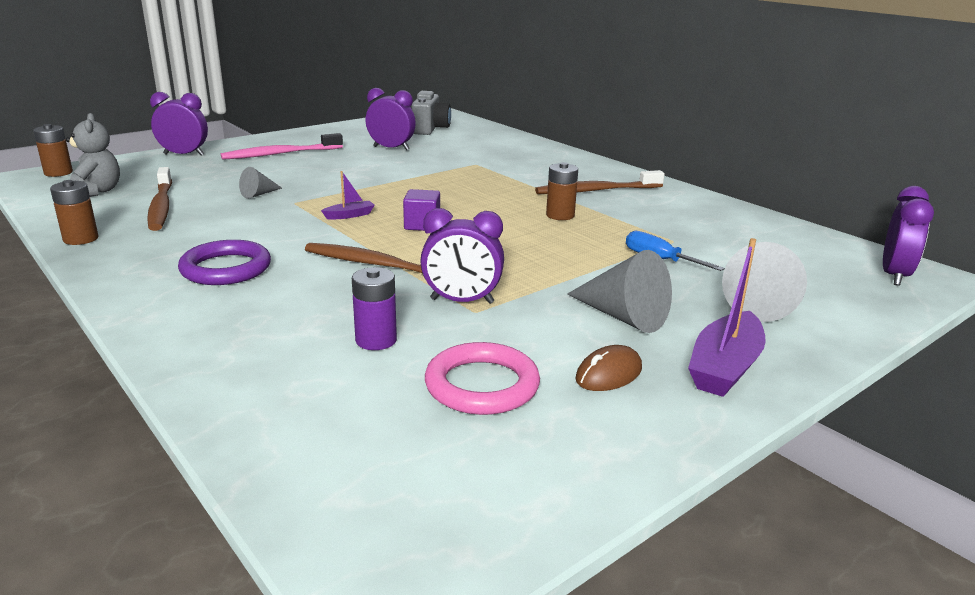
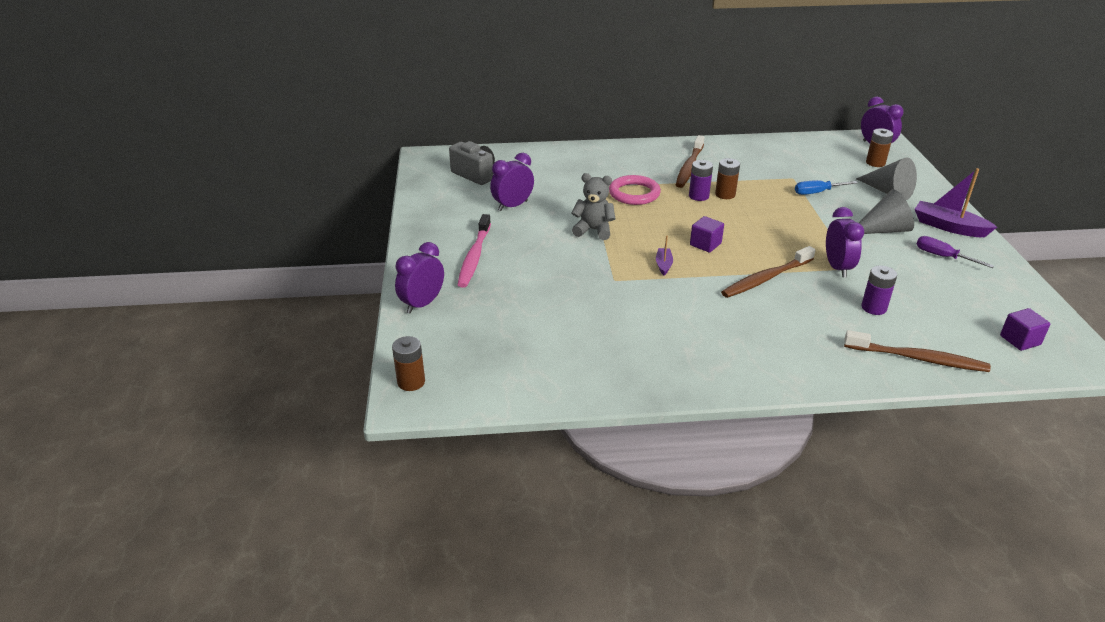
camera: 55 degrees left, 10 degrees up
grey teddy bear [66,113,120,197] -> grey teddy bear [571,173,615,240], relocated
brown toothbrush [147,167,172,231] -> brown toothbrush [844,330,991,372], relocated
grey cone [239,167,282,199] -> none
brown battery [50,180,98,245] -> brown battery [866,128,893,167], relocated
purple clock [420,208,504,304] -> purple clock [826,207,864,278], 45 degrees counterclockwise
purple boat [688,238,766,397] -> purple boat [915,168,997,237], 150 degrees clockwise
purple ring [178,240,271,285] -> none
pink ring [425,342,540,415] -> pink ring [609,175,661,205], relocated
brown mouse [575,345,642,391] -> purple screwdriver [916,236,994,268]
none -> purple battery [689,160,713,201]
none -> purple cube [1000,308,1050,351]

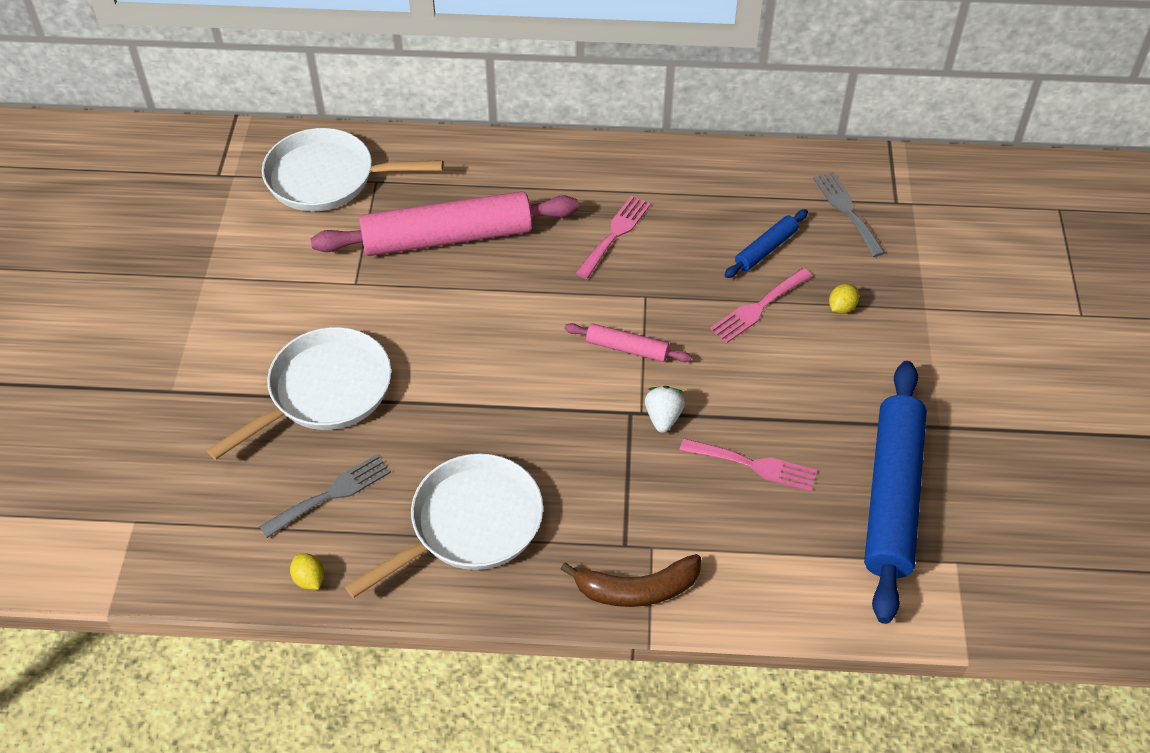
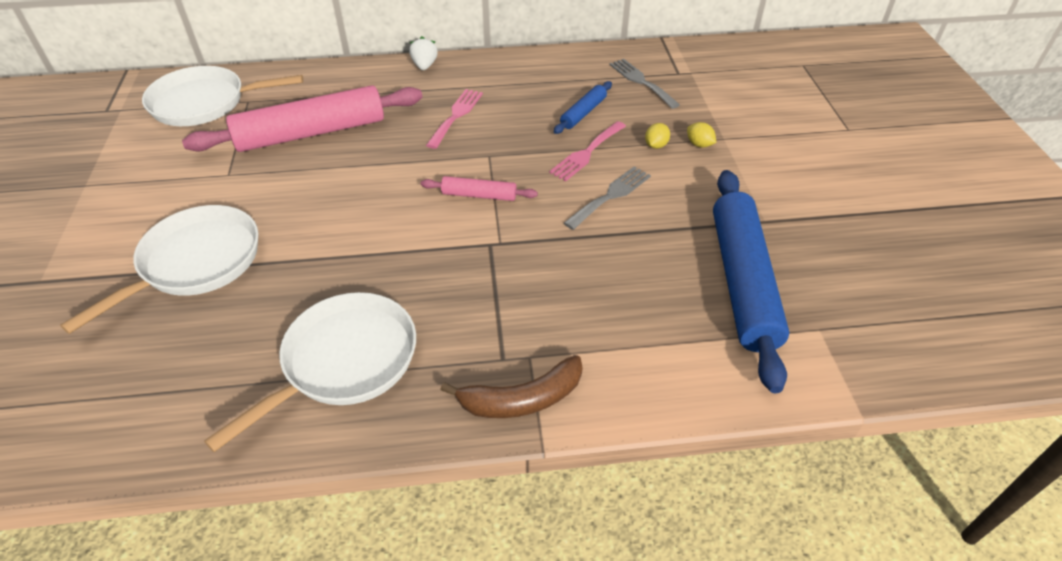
camera: 10 degrees left, 5 degrees down
white strawberry [645,386,685,433] -> white strawberry [409,36,438,70], relocated
pink fork [679,438,817,492] -> none
grey fork [260,454,391,538] -> grey fork [564,166,651,230], relocated
yellow lemon [290,553,324,590] -> yellow lemon [687,122,716,147], relocated

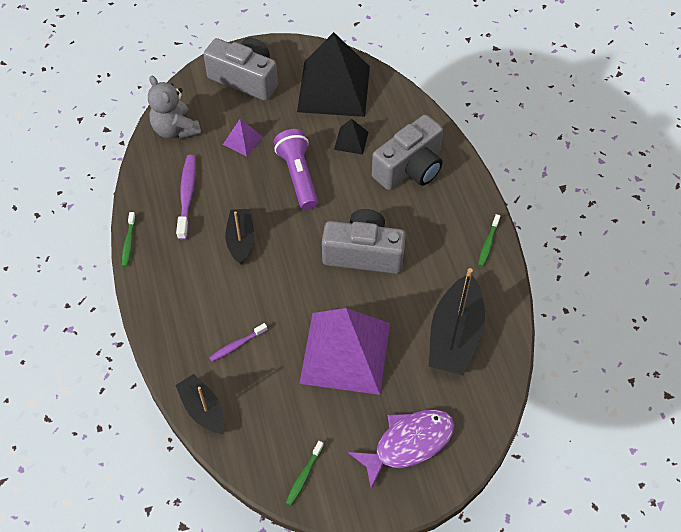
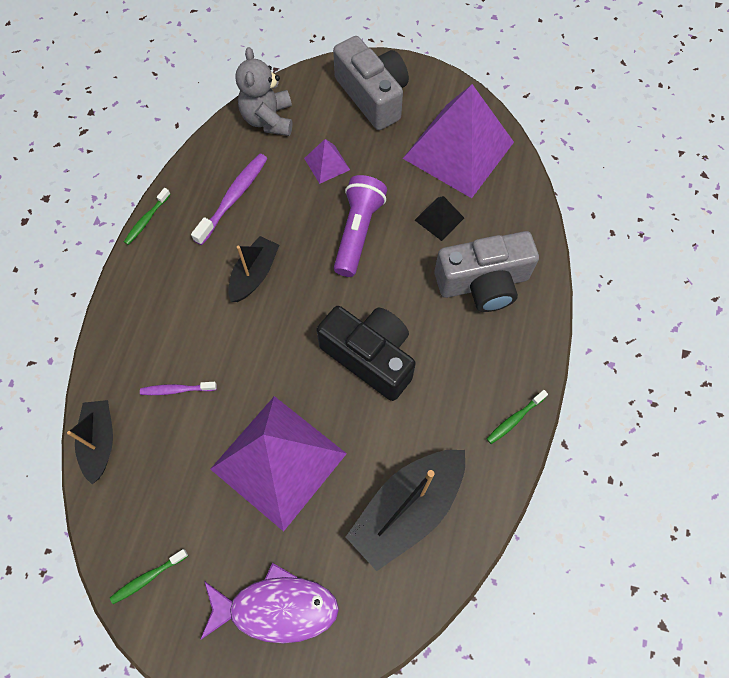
camera: 30 degrees right, 10 degrees up
black pyramid [297,32,370,117] -> purple pyramid [403,84,514,198]
grey camera [322,209,406,274] -> black camera [316,306,416,401]

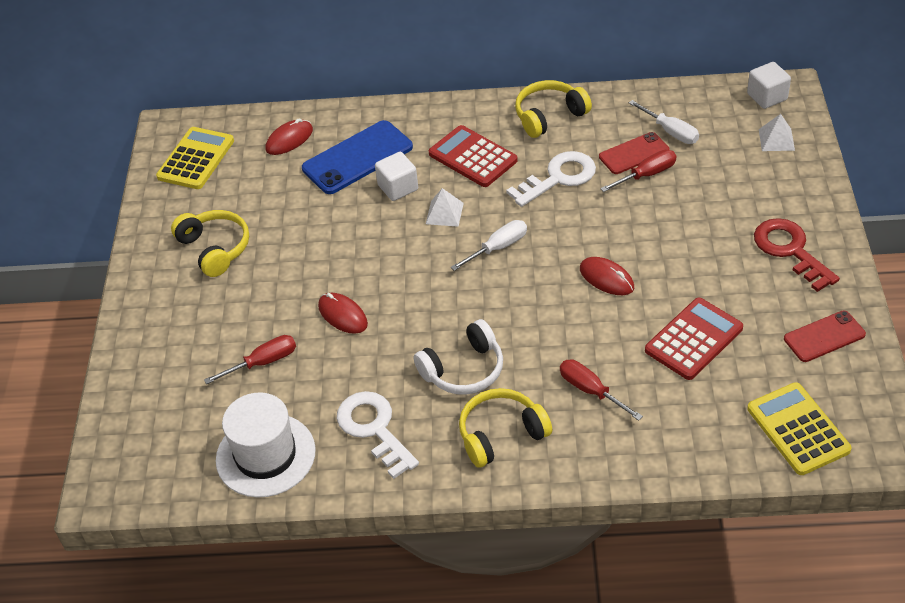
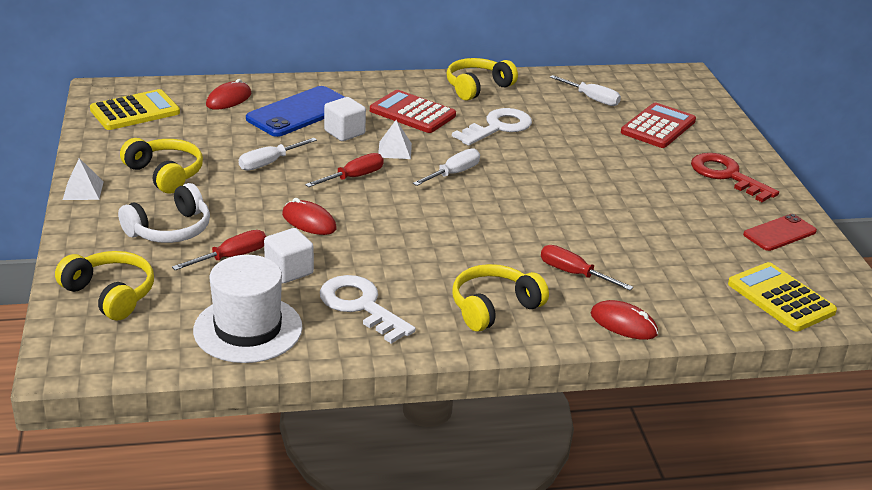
camera: 15 degrees left, 15 degrees down
white cube [747,62,791,109] -> white cube [264,228,314,283], relocated
white pyramid [759,114,795,151] -> white pyramid [63,158,104,200], relocated
yellow calculator [156,127,234,189] -> yellow calculator [90,89,180,130], 45 degrees clockwise
red phone [599,132,669,174] -> none
red screwdriver [600,150,676,192] -> red screwdriver [305,153,384,187], relocated
red mouse [580,257,634,295] -> red mouse [591,300,658,340], relocated
red calculator [645,298,743,380] -> red calculator [621,103,696,148], relocated
white headphones [414,319,503,395] -> white headphones [118,183,210,243], relocated
none -> white screwdriver [239,138,317,171]
none -> yellow headphones [55,251,154,321]

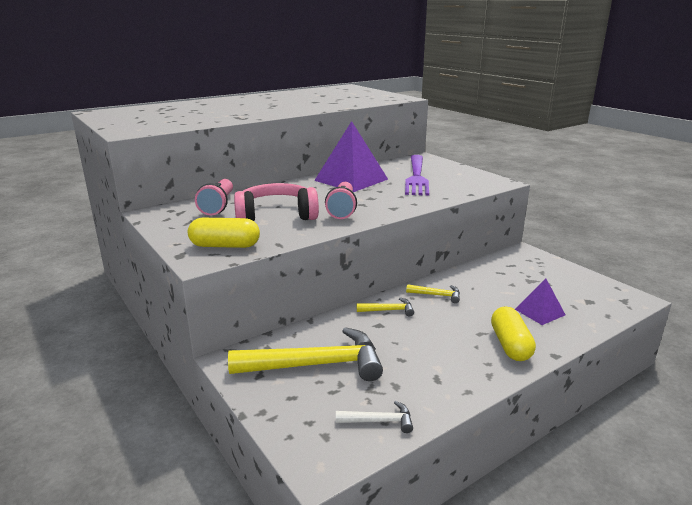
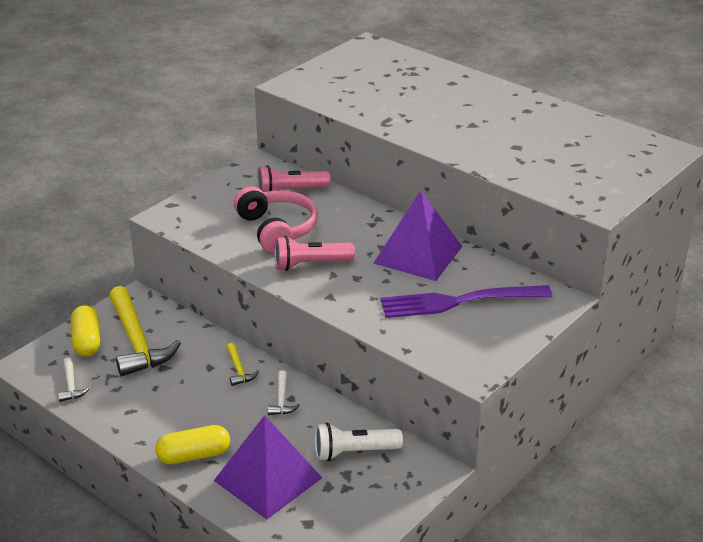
camera: 75 degrees right, 10 degrees up
yellow capsule [188,218,260,248] -> yellow capsule [71,305,100,356], relocated
purple pyramid [515,278,565,325] -> purple pyramid [214,415,322,519], x1.91
yellow hammer [406,284,460,303] -> white hammer [268,370,300,415]
none -> white flashlight [315,423,403,461]

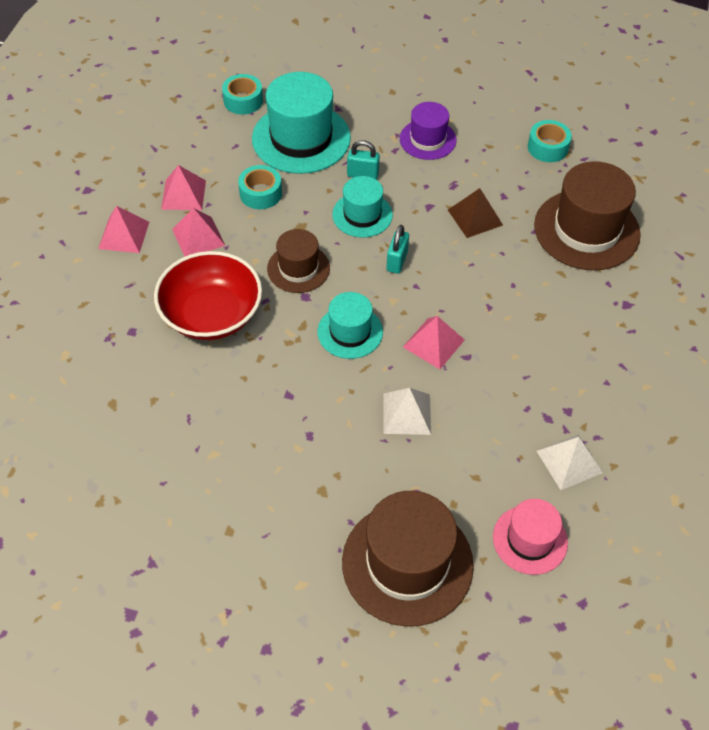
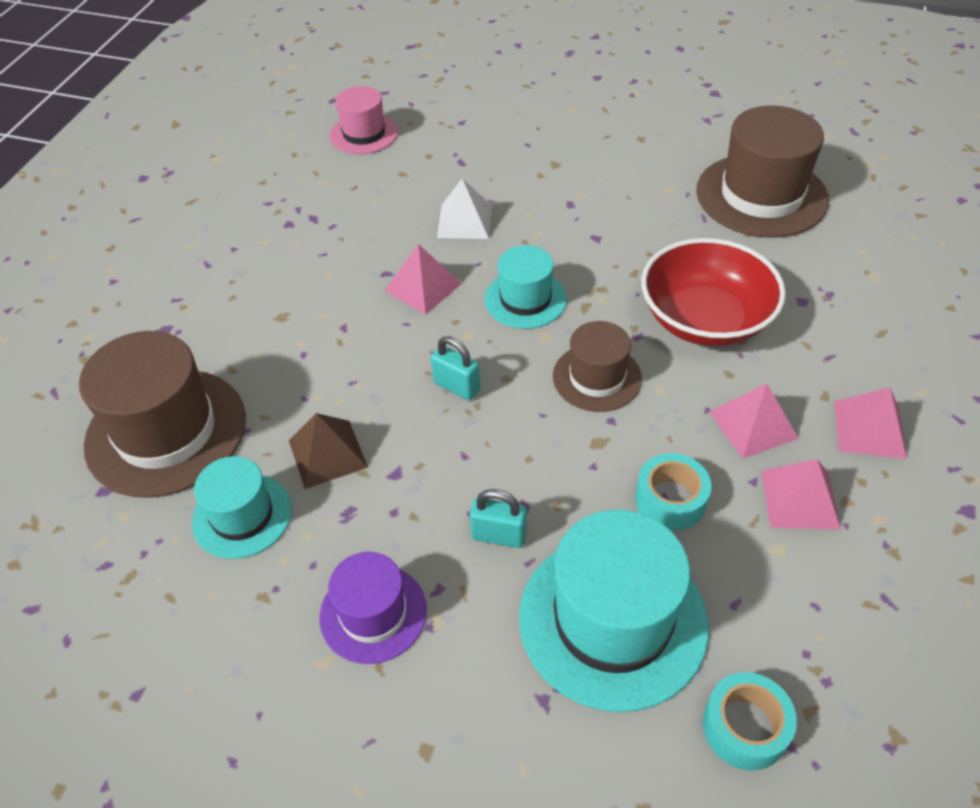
camera: 175 degrees left, 5 degrees down
turquoise tape [528,120,572,162] -> none
turquoise hat [332,176,393,237] -> turquoise hat [192,456,292,559], relocated
turquoise padlock [386,225,409,274] -> turquoise padlock [431,336,481,400], 75 degrees counterclockwise
white pyramid [537,434,603,490] -> none
brown hat [342,491,474,627] -> brown hat [696,106,829,238], relocated

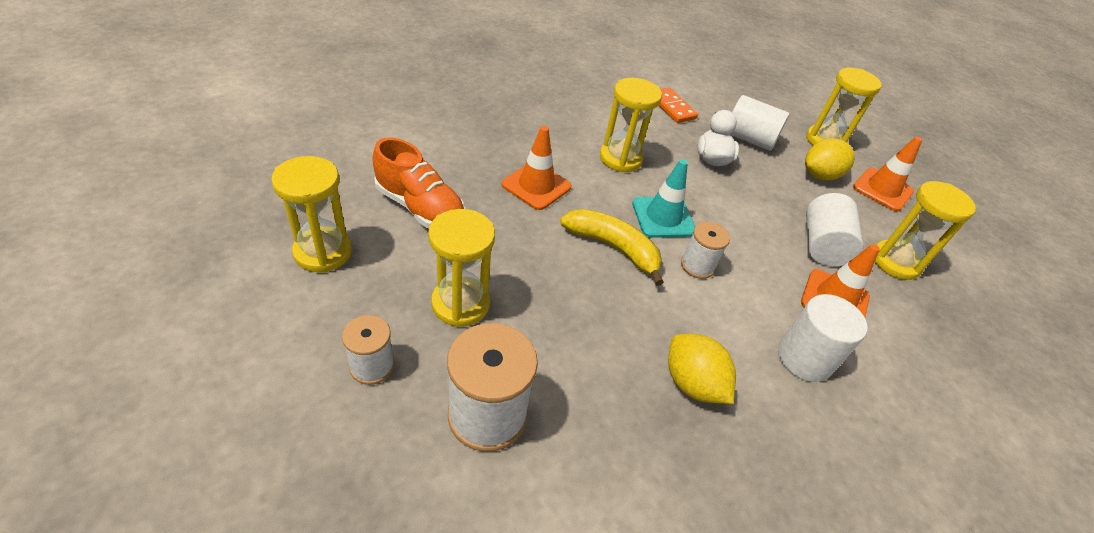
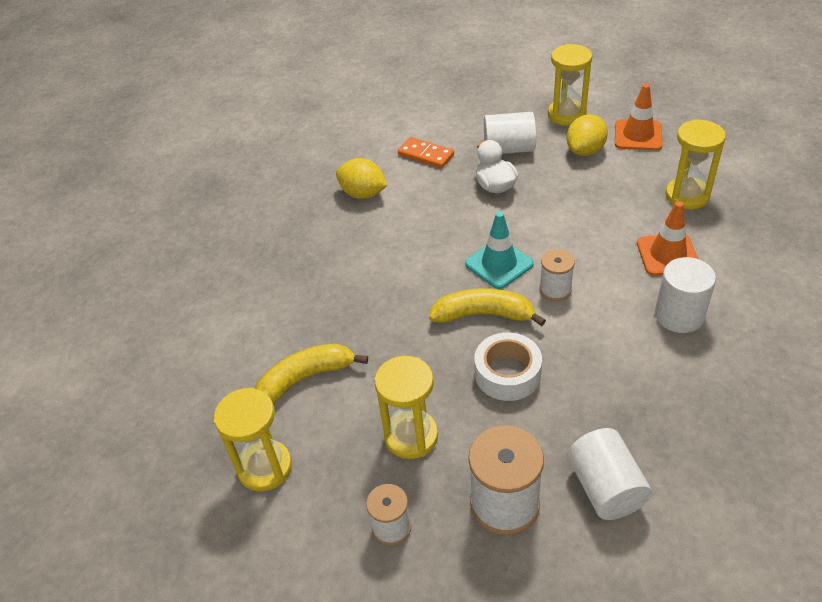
camera: 20 degrees left, 0 degrees up
yellow hourglass [600,78,662,172] -> none
orange traffic cone [502,126,572,210] -> none
orange shoe [372,138,465,228] -> yellow banana [255,343,368,404]
white cylinder [806,193,863,267] -> white cylinder [568,428,652,520], relocated
yellow lemon [668,334,736,404] -> yellow lemon [336,158,388,199], relocated
none -> white tape [474,332,542,401]

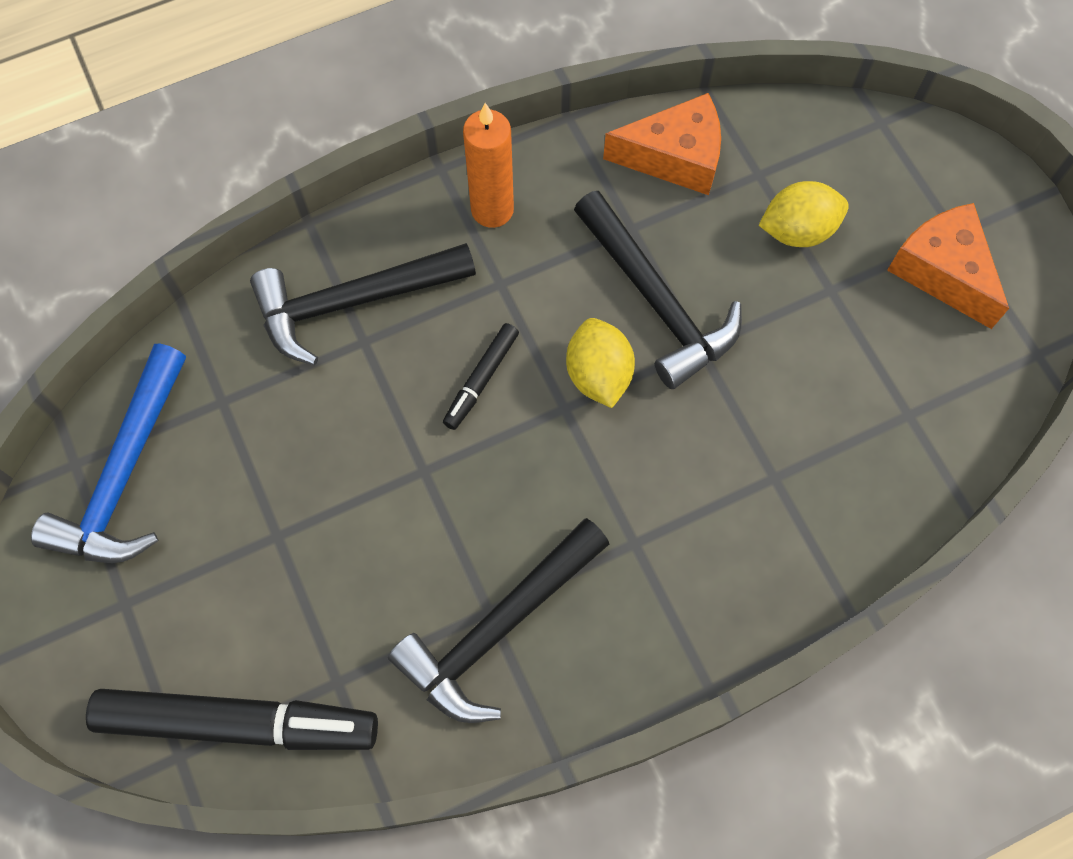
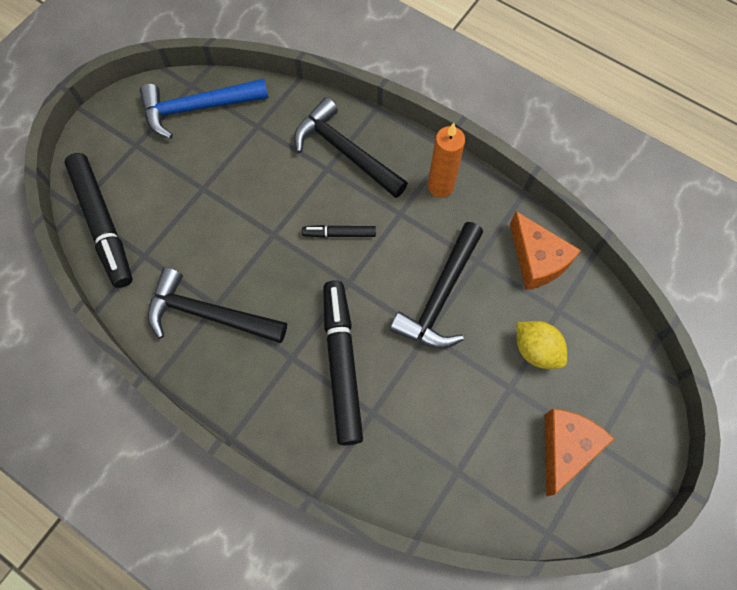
camera: 60 degrees right, 0 degrees up
yellow lemon [566,318,635,408] -> none
none -> black marker [323,281,363,445]

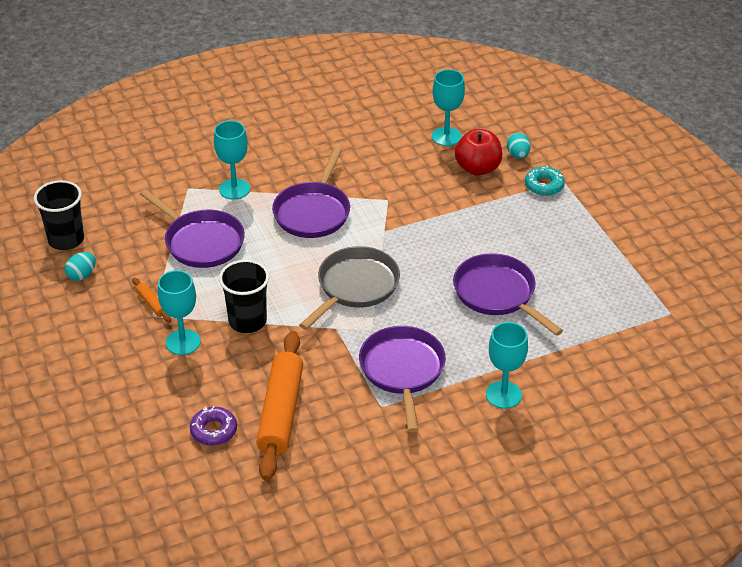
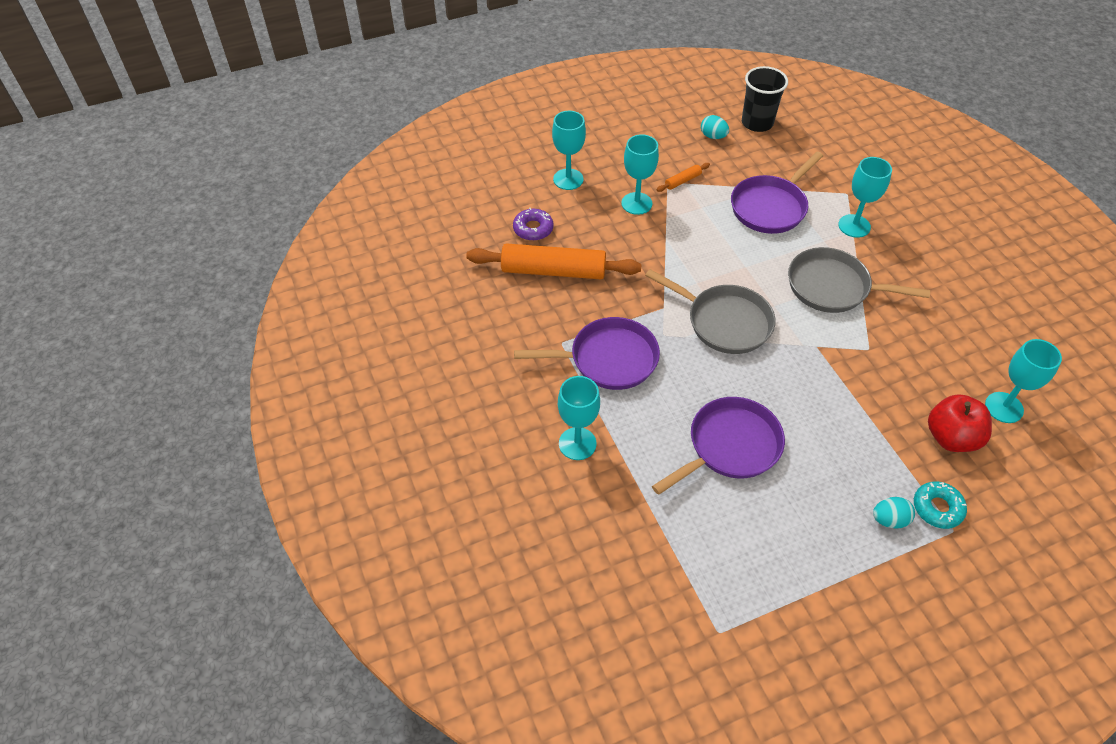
camera: 90 degrees right, 10 degrees up
turquoise egg [507,133,531,159] -> turquoise egg [873,497,915,529], relocated
purple pan [272,147,350,238] -> grey pan [788,247,930,313]
black cup [219,260,269,333] -> none
none -> turquoise goblet [552,111,586,190]

